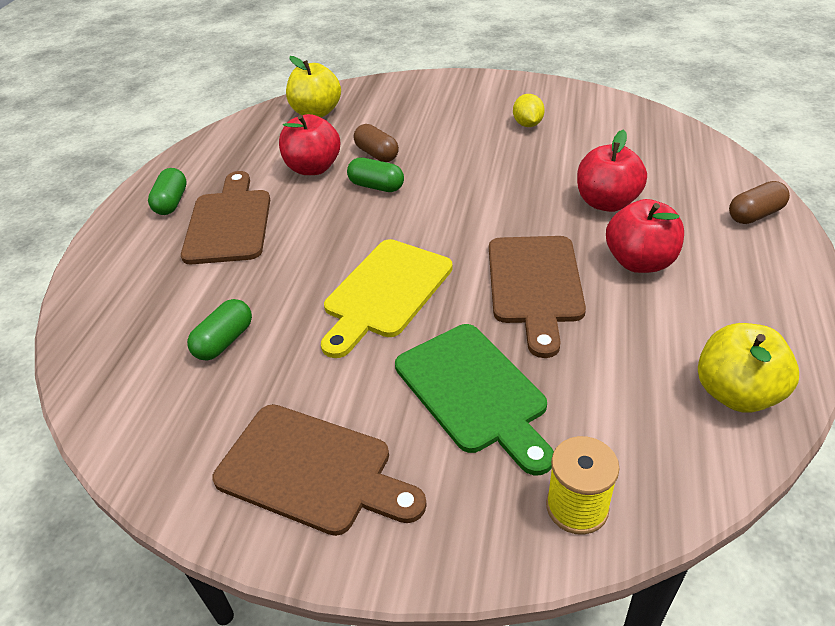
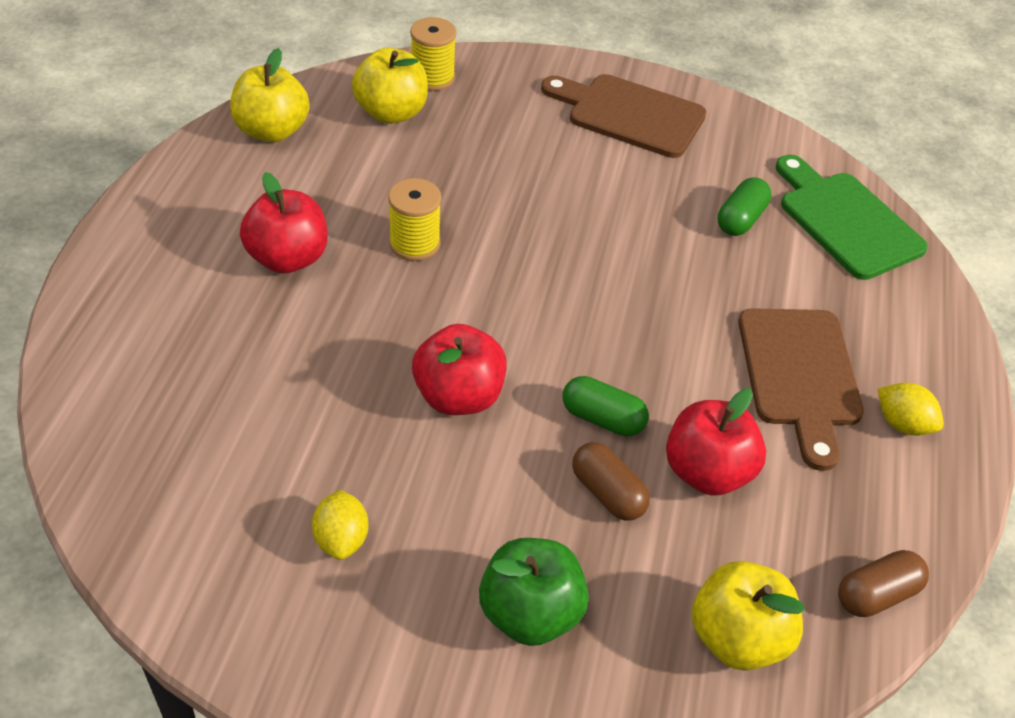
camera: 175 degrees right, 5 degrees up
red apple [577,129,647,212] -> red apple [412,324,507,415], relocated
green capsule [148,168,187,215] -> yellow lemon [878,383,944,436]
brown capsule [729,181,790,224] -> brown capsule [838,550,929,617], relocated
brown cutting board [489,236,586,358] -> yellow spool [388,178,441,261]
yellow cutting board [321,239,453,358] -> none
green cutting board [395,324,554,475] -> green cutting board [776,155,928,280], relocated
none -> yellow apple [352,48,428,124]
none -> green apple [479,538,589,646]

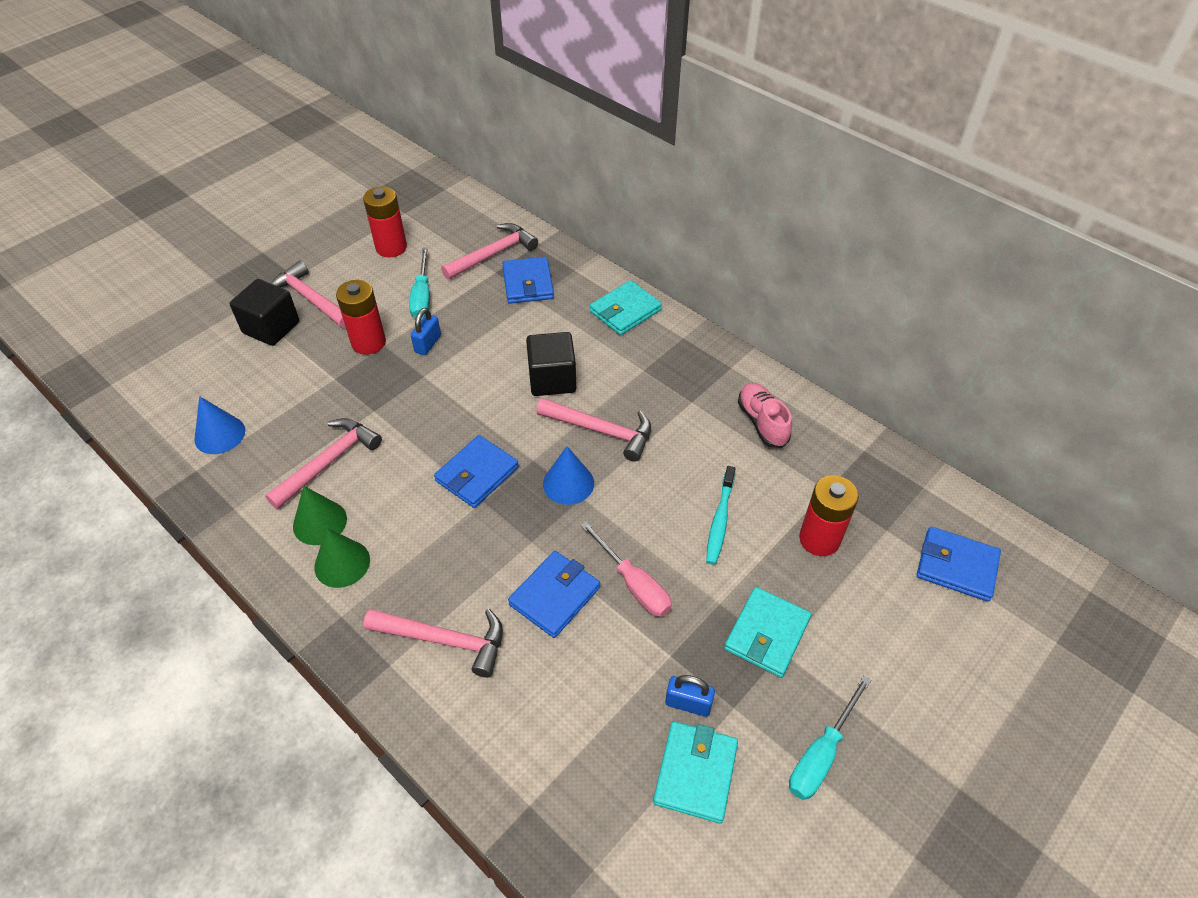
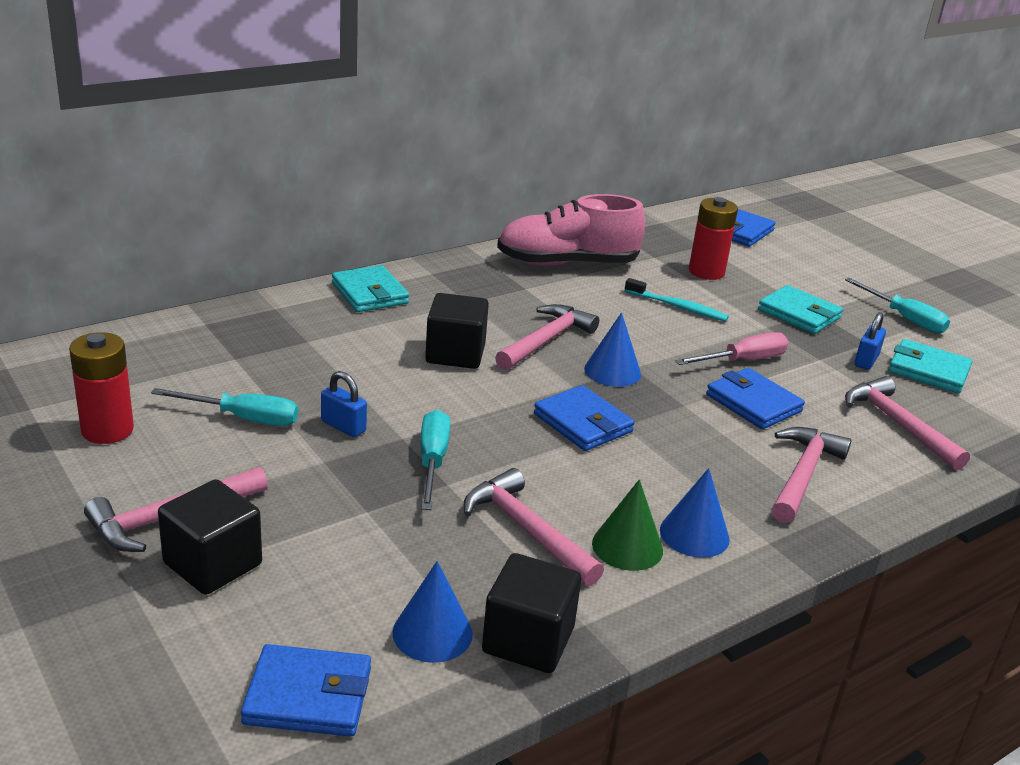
camera: 80 degrees left, 20 degrees down
pink hammer [441,223,538,280] -> pink hammer [845,376,970,470], relocated
blue wallet [502,257,554,304] -> blue wallet [241,644,371,737], relocated
red battery [336,280,386,355] -> none
pink shoe [738,383,792,448] -> pink shoe [497,194,645,266], x1.76
green cone [314,528,370,588] -> blue cone [660,468,730,558]
none -> turquoise screwdriver [421,410,450,510]
none -> black cube [482,553,581,673]

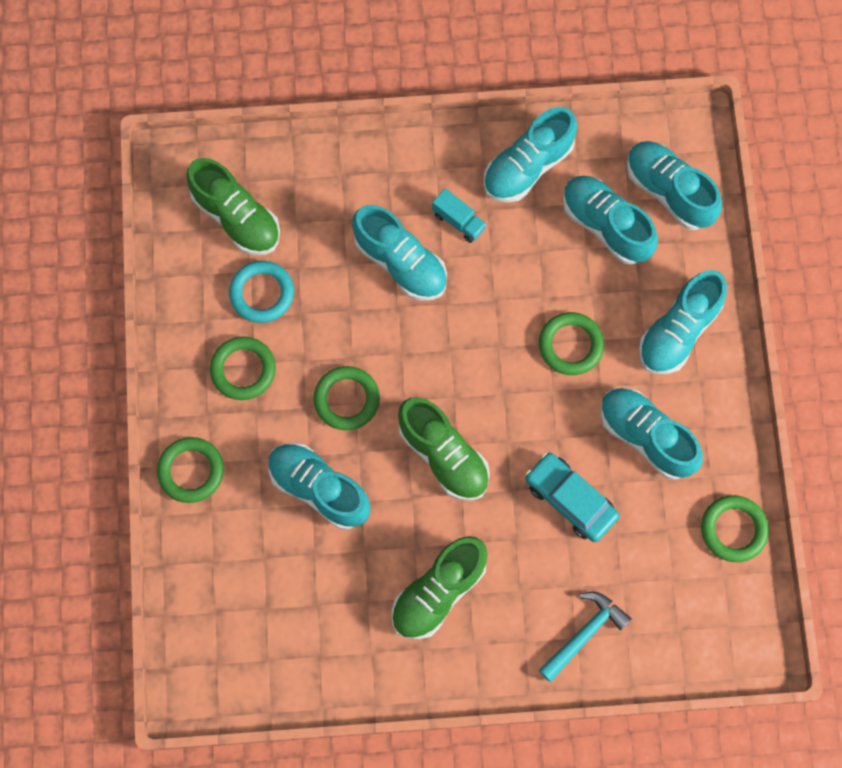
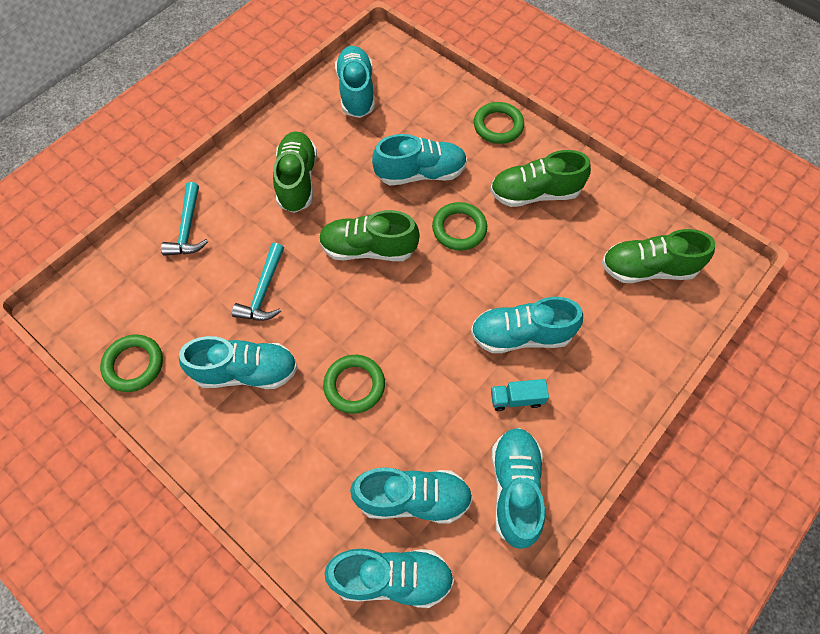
camera: 135 degrees right, 10 degrees down
turquoise ring [229,261,294,323] -> none
turquoise shoe [639,270,727,374] -> turquoise shoe [335,46,375,118], relocated
green ring [210,337,276,400] -> green shoe [490,150,591,207]
turquoise car [525,453,619,542] -> turquoise hammer [232,243,284,321]

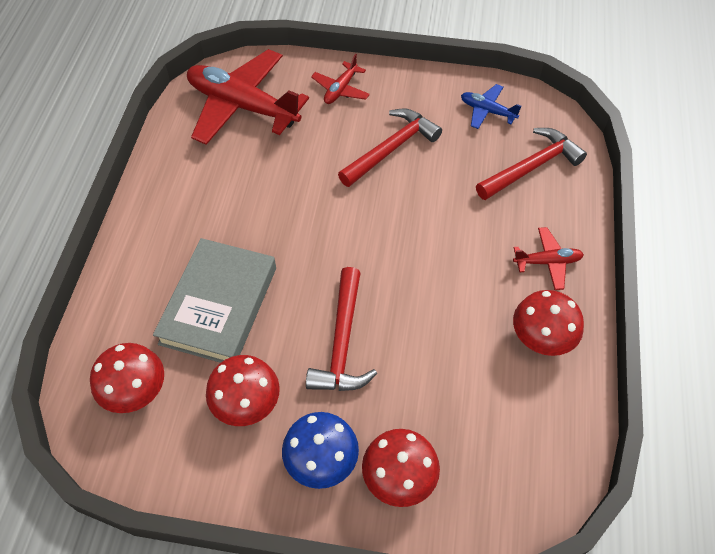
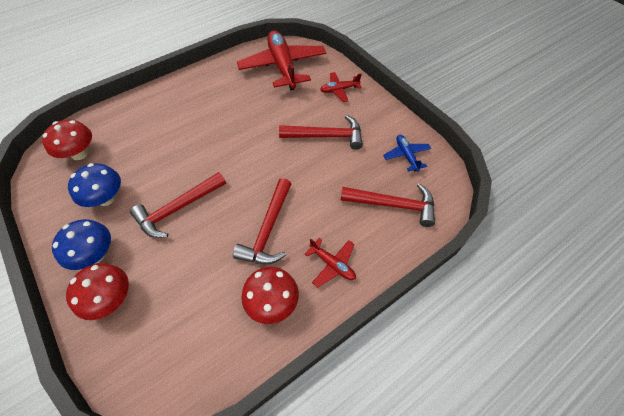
camera: 45 degrees right, 0 degrees up
grey book [153,238,276,363] -> none
red mushroom [206,355,280,426] -> blue mushroom [68,163,121,207]
none -> red hammer [233,178,291,264]

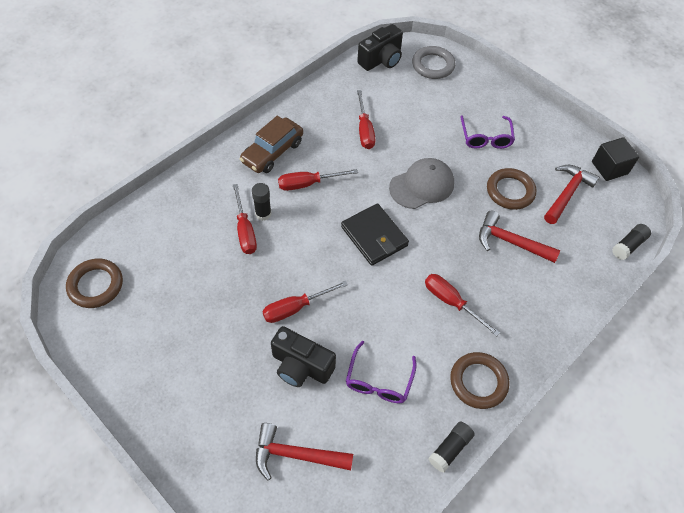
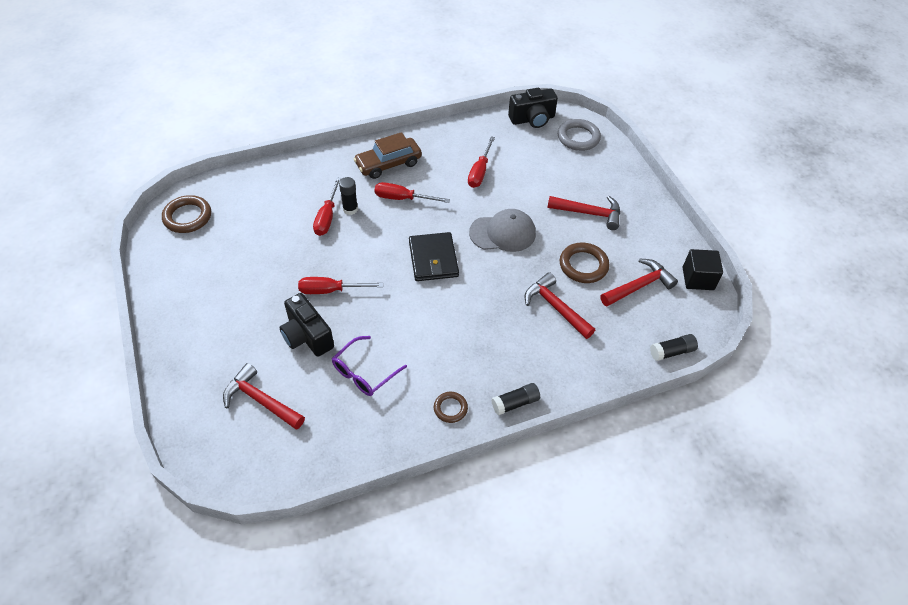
camera: 25 degrees right, 5 degrees down
purple glasses [460,115,515,149] -> red hammer [547,196,620,230]
red screwdriver [425,274,500,336] -> none
brown ring [450,352,509,409] -> brown ring [434,392,468,423], x0.60
black glue stick [429,422,475,473] -> black glue stick [491,383,540,415], relocated

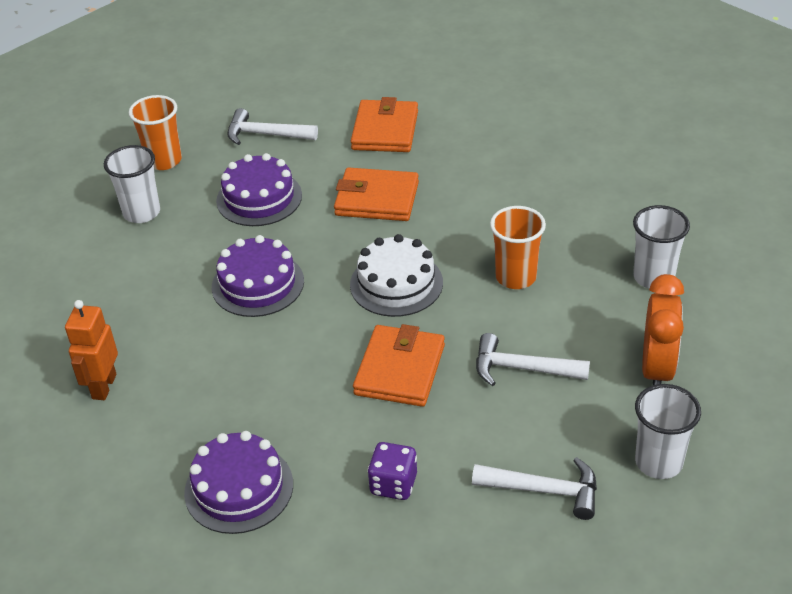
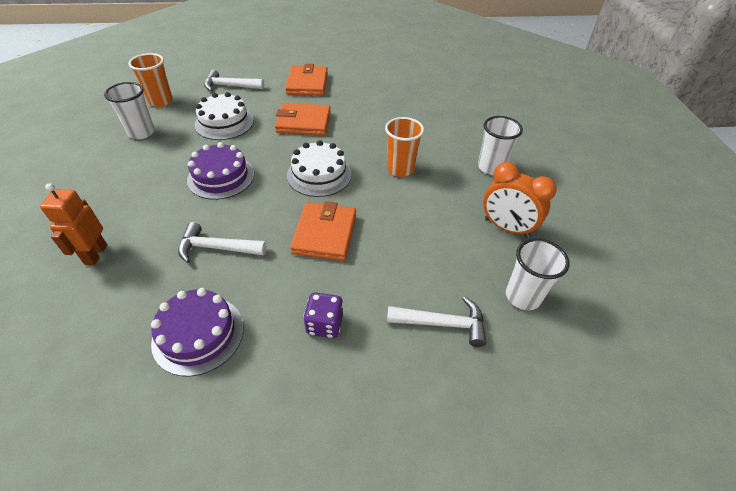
camera: 10 degrees left, 5 degrees up
purple cake [216,153,302,226] -> white cake [194,92,254,140]
orange clock [642,274,684,385] -> orange clock [483,162,557,238], 120 degrees clockwise
white hammer [476,333,590,386] -> white hammer [178,222,267,263], relocated

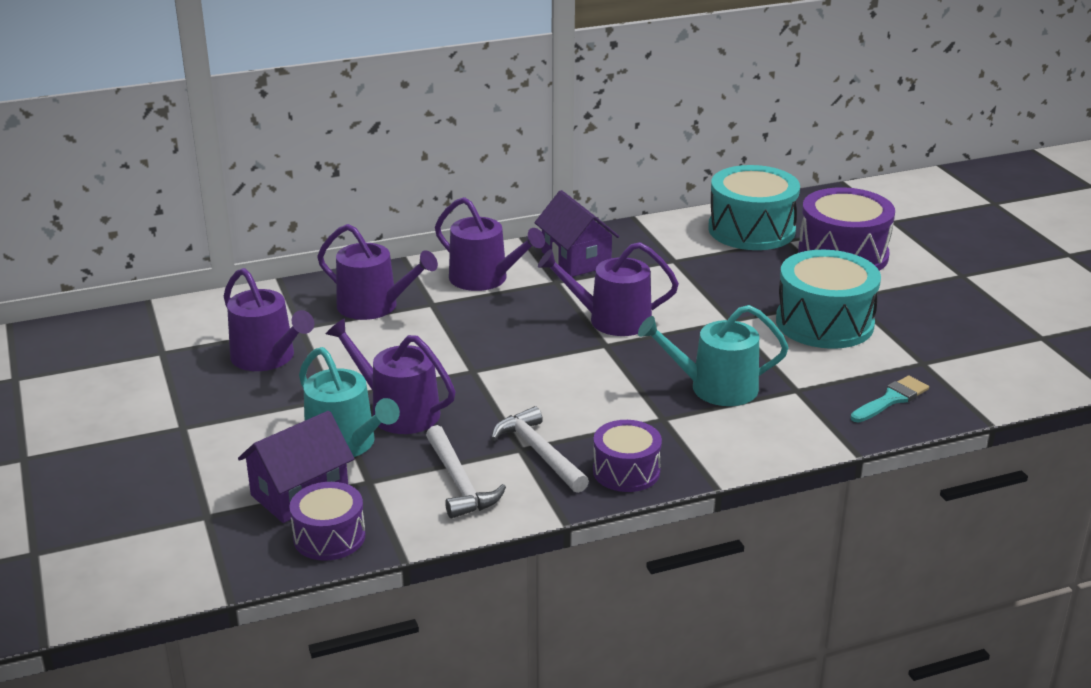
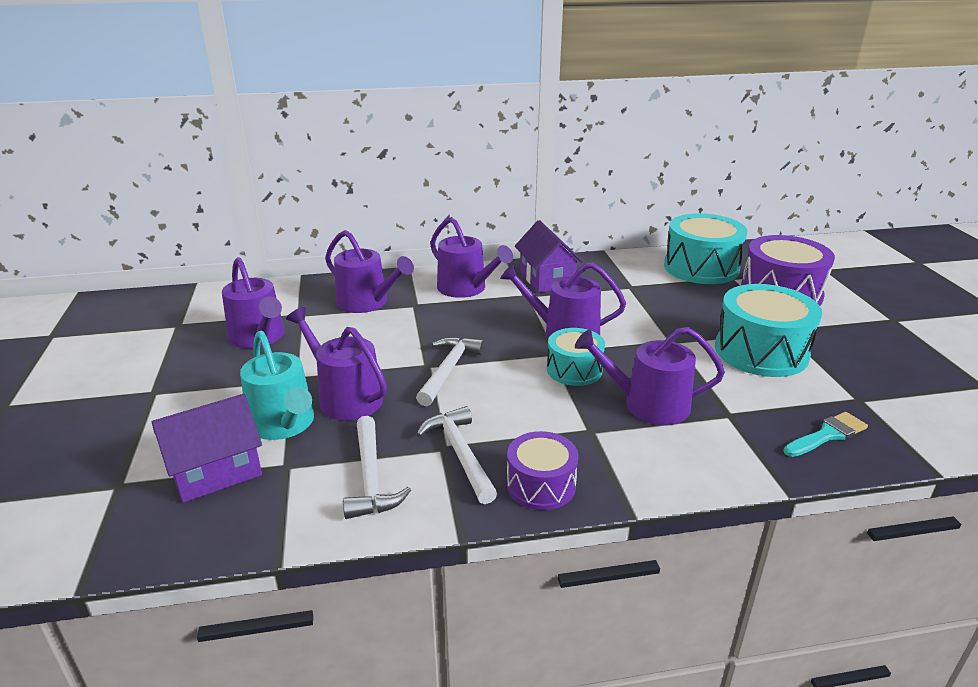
camera: 10 degrees right, 0 degrees up
turquoise watering can [638,305,789,406] -> purple watering can [575,327,725,425]
purple drum [289,482,365,561] -> none
none -> turquoise drum [547,328,605,386]
none -> white hammer [416,337,485,406]

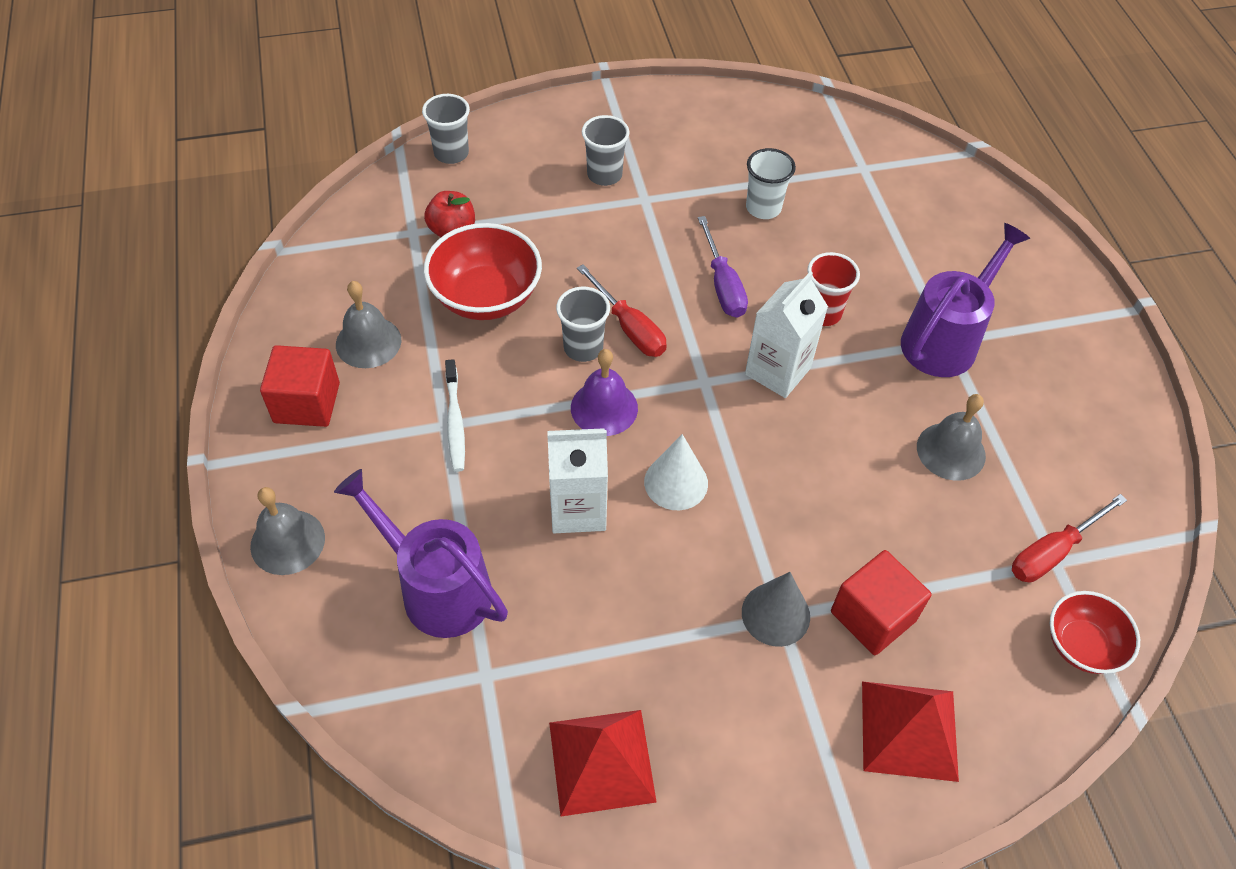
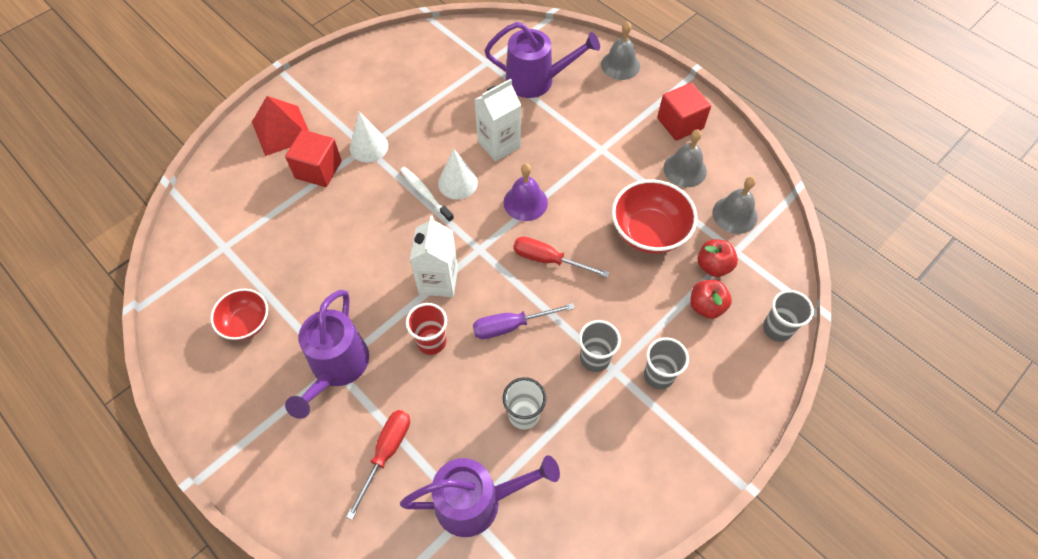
camera: 150 degrees right, 5 degrees up
purple screwdriver [698,216,748,318] -> purple screwdriver [473,303,575,339], 60 degrees counterclockwise
grey cup [556,287,610,362] -> grey cup [579,320,621,372], relocated
white toothbrush [445,359,465,472] -> white toothbrush [400,167,454,223], relocated
grey bell [917,394,986,481] -> grey bell [712,176,758,234], relocated
red screwdriver [1012,494,1127,582] -> red screwdriver [346,410,410,520], relocated
grey cone [742,572,810,647] -> white cone [350,112,388,163]
red bowl [1050,591,1140,674] -> red bowl [211,289,268,340], relocated
red pyramid [549,710,656,816] -> none
none -> red apple [690,280,732,319]
none -> purple watering can [400,455,560,537]

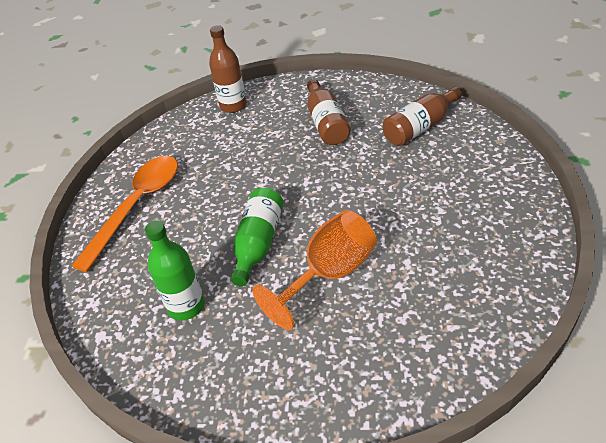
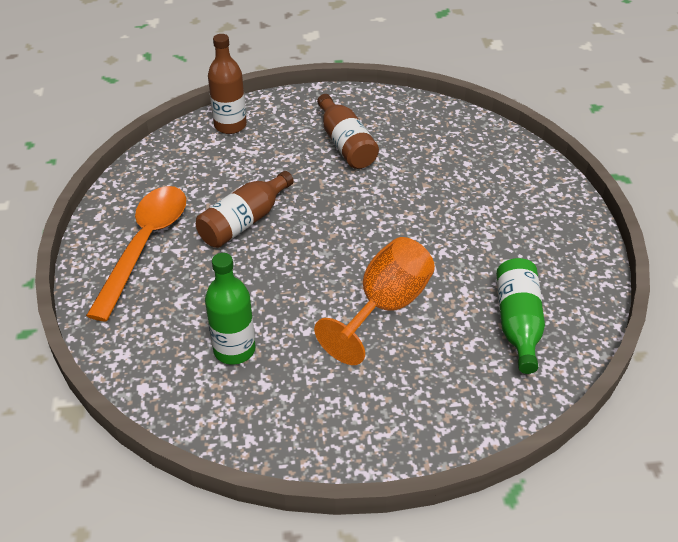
camera: 15 degrees left, 0 degrees up
brown bottle [383,87,462,146] -> brown bottle [196,171,294,248], relocated
green bottle [231,188,284,287] -> green bottle [496,258,545,374], relocated

